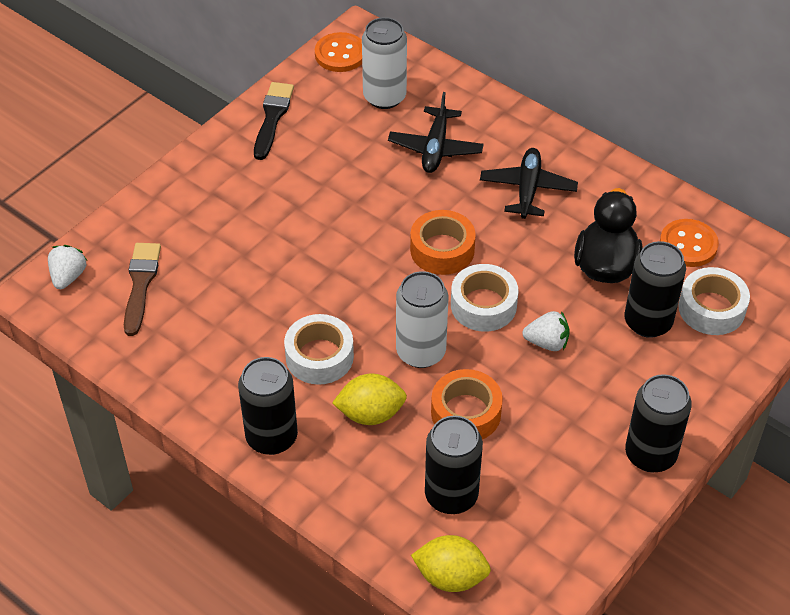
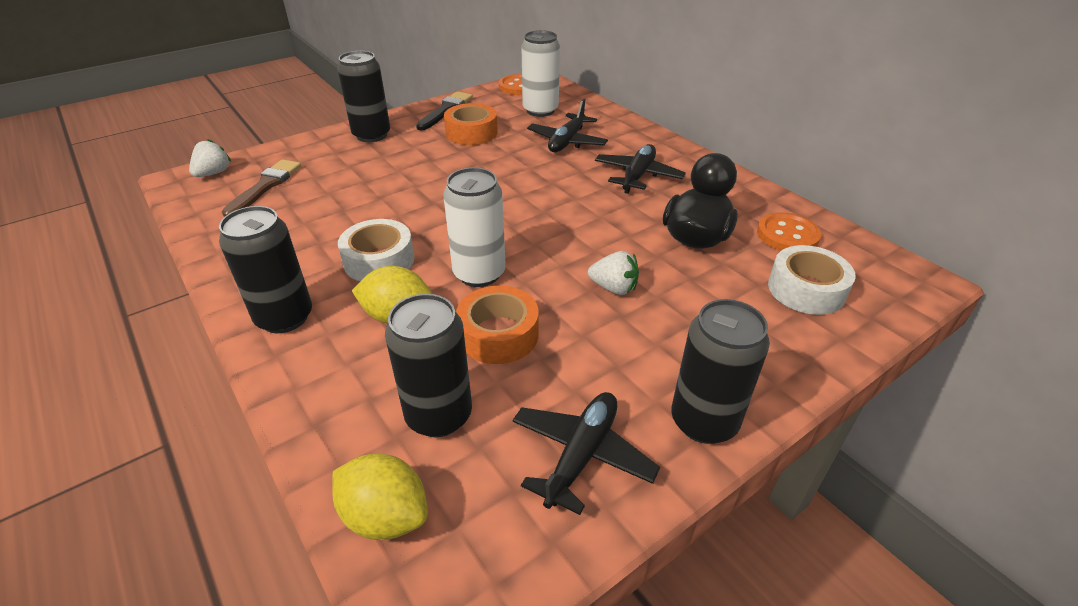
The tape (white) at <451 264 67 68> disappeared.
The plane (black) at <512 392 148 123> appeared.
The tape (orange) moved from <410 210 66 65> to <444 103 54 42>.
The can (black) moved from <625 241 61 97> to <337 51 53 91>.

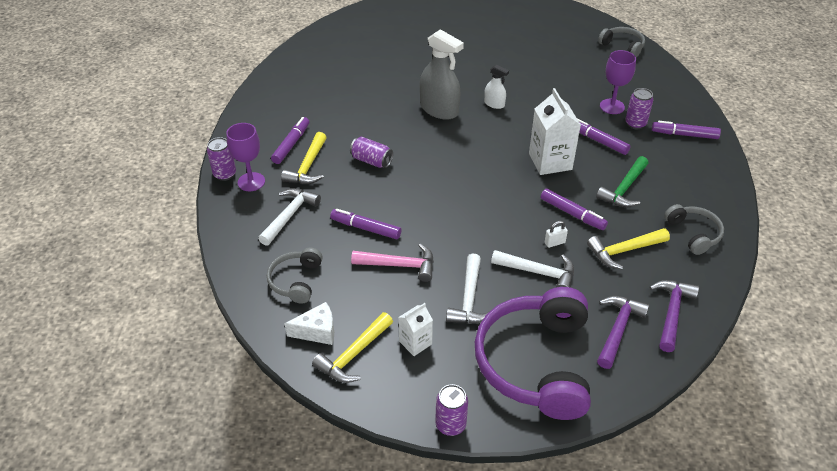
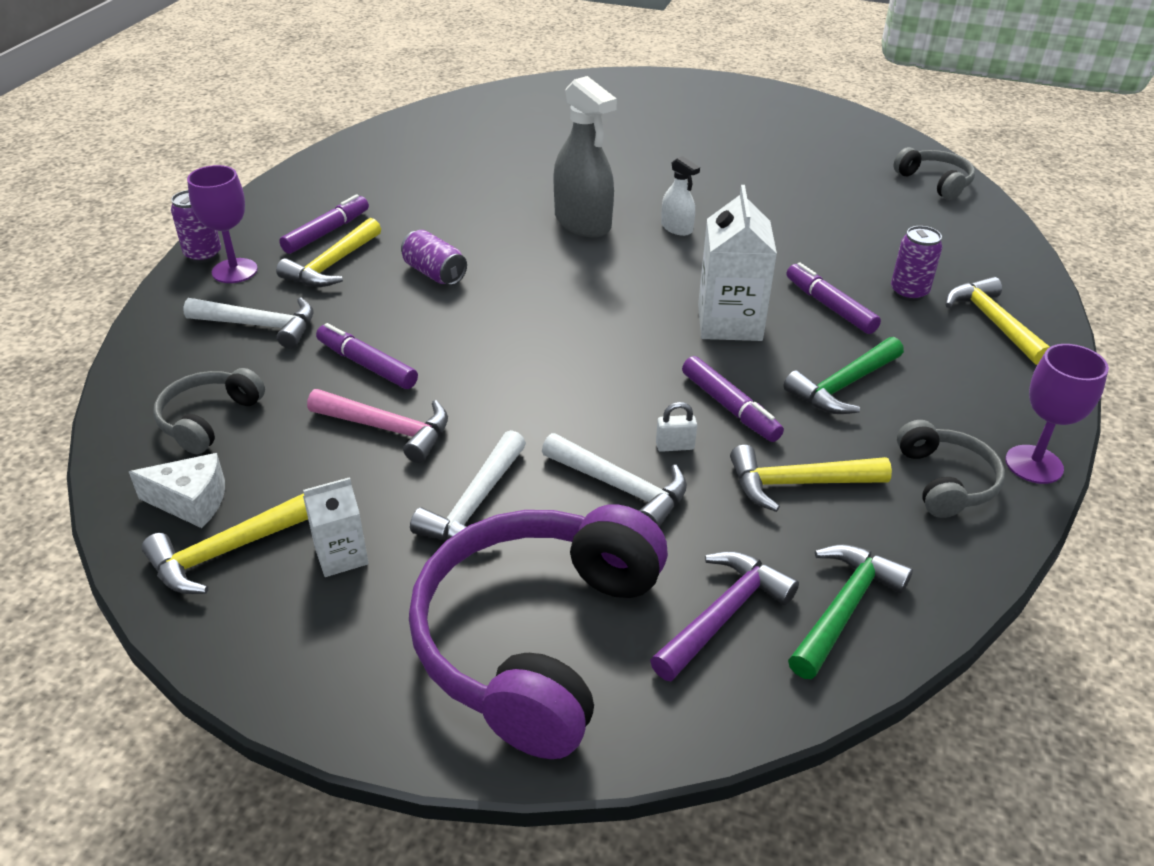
The can (purple) at <435 384 33 52> disappeared.
The goblet (purple) moved from <600 50 36 64> to <1005 344 104 140>.
The marker (purple) at <652 121 69 18> was replaced by the hammer (yellow) at <945 277 105 88>.
The hammer (purple) at <649 280 50 72> became the hammer (green) at <788 544 125 135>.
The hammer (white) at <258 188 63 58> turned 60 degrees clockwise.

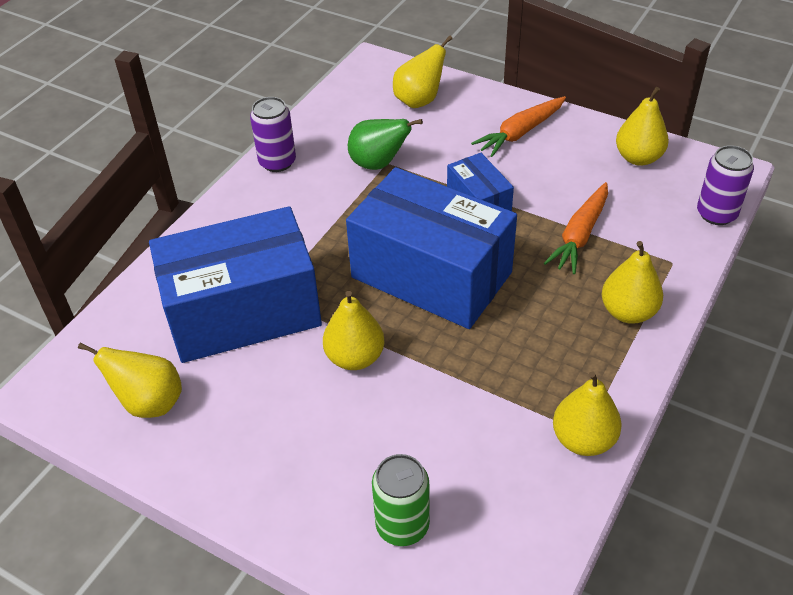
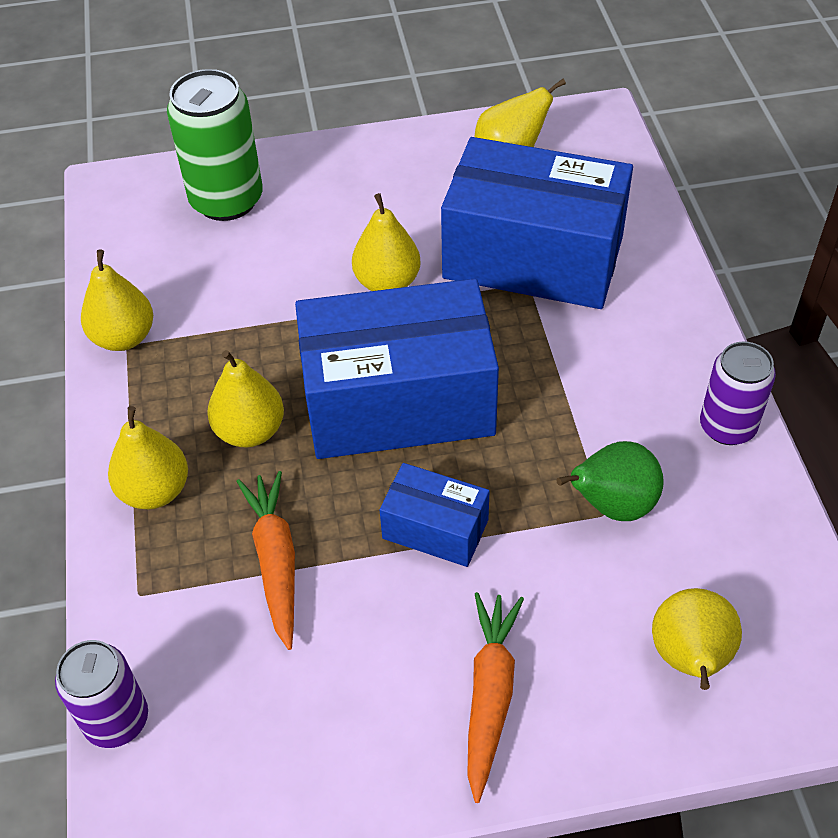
The pear (yellow) moved from <616 87 53 79> to <207 350 77 97>.
The box (blue) at <149 206 173 157> turned 75 degrees clockwise.
The can (green) at <372 454 58 92> changed to 1.54 times the size.

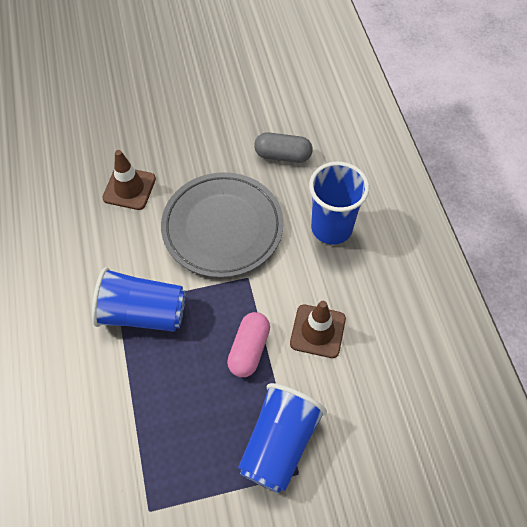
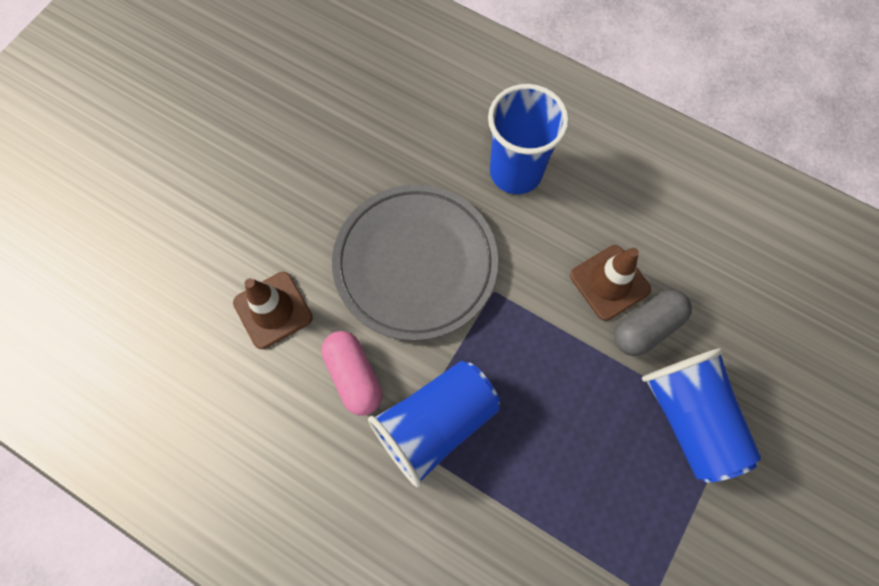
The capsule (pink) moved from <227 312 43 65> to <321 331 61 84>.
The capsule (grey) moved from <254 132 59 31> to <614 289 78 67>.

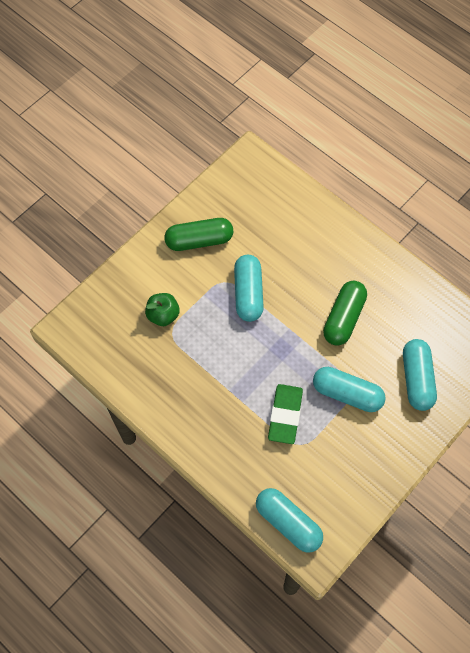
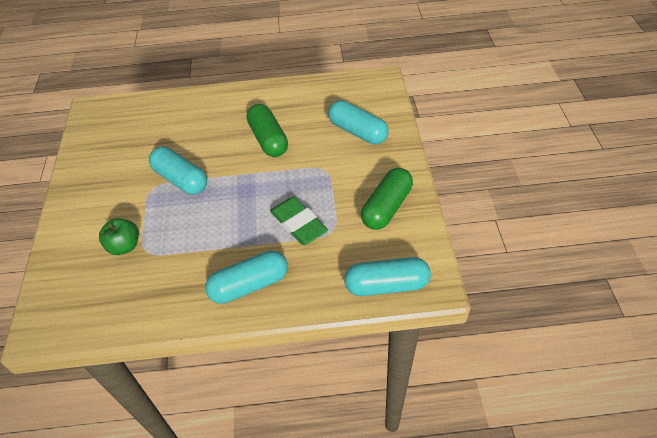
The capsule (green) moved from <164 218 69 33> to <361 168 52 62>.
The capsule (turquoise) moved from <313 367 73 45> to <205 250 83 54>.

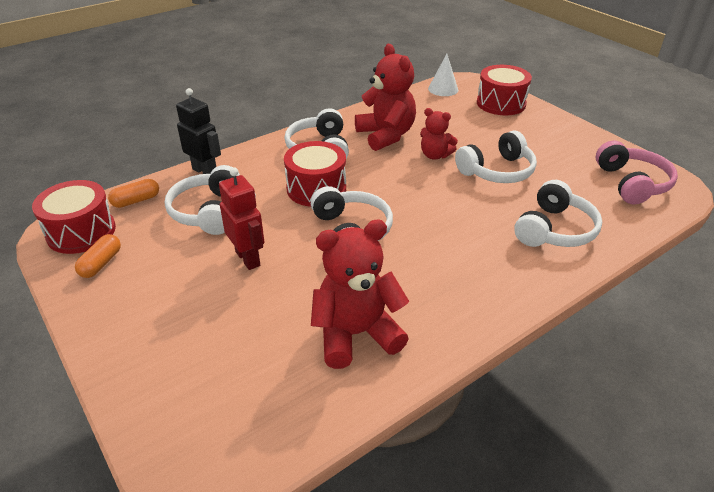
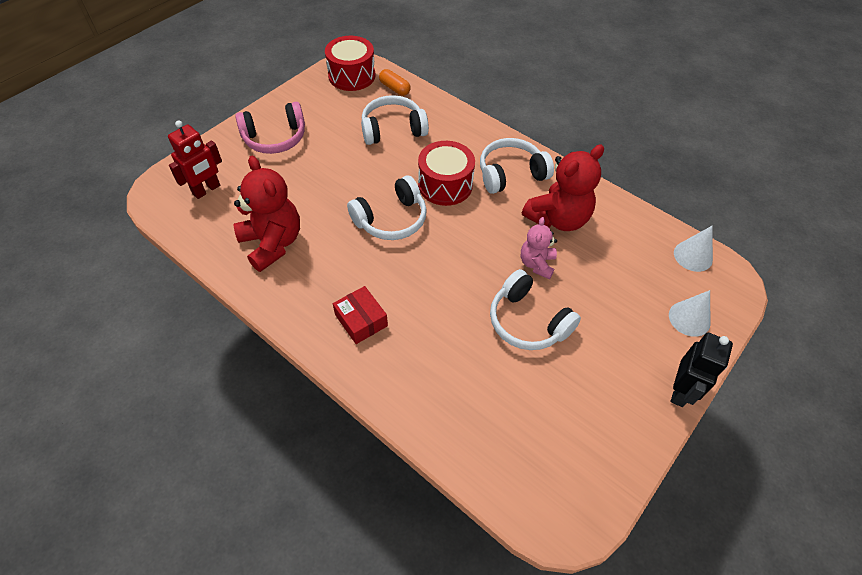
The capsule (orange) at <75 234 46 44> disappeared.
The headphones (white) at <514 180 88 67> disappeared.
The box (red) at <333 286 55 58> appeared.
The robot (black) moved from <176 88 45 86> to <671 333 62 74>.
The robot (red) moved from <219 167 45 103> to <168 120 54 79>.
The headphones (pink) moved from <596 140 82 64> to <235 102 70 52>.
The drum (red) at <477 65 55 50> was replaced by the cone (white) at <669 290 42 47>.
The teddy bear (red) at <420 108 38 51> became the teddy bear (pink) at <521 217 36 62>.

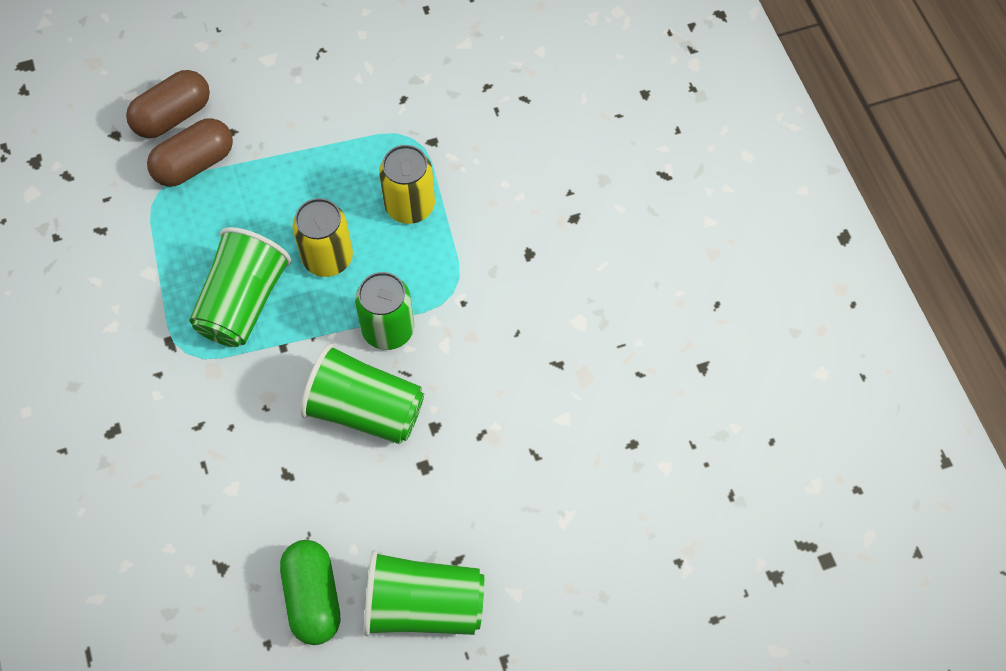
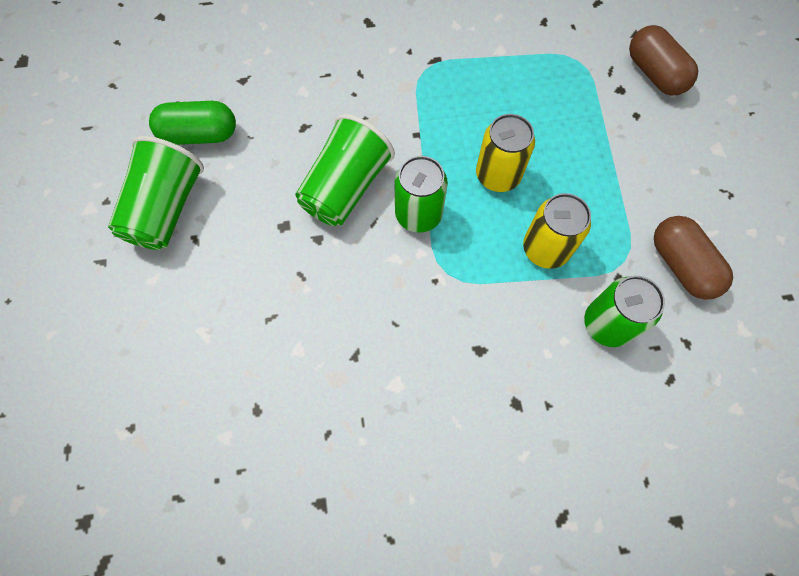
The cup (green) at <189 227 102 120> disappeared.
The can (green) at <584 276 81 71> appeared.
The capsule (brown) moved from <147 118 86 69> to <654 216 79 84>.

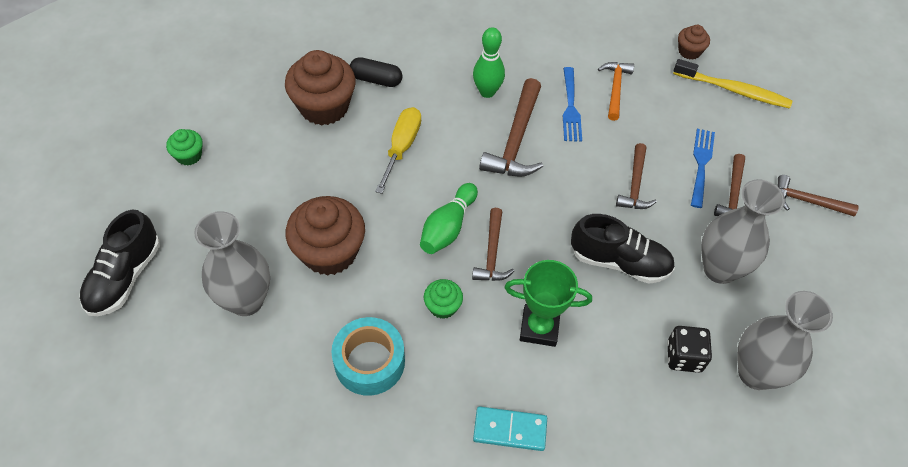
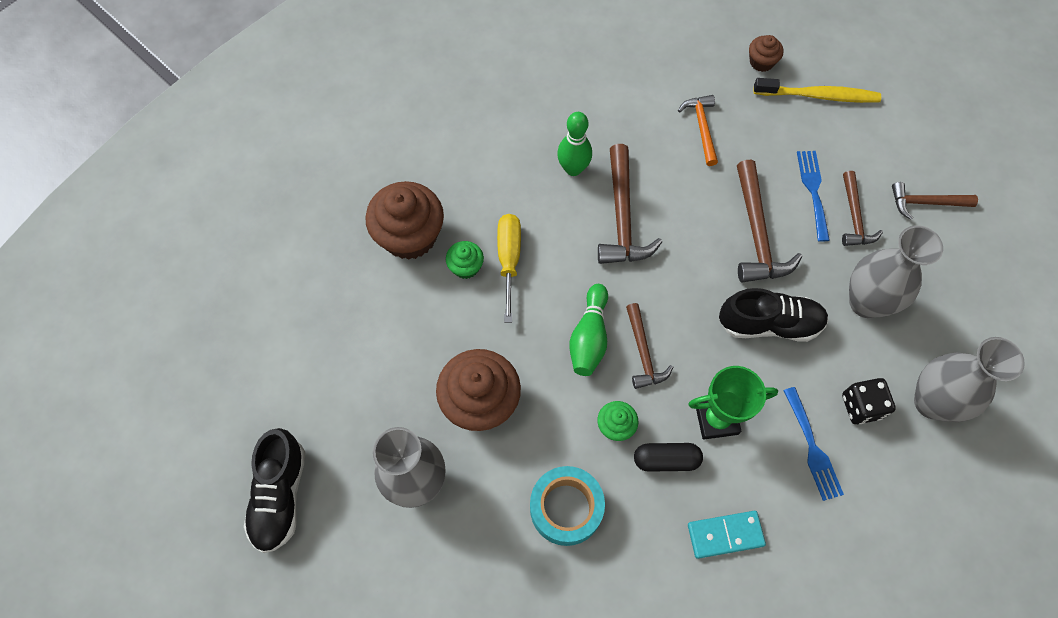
The cupcake (green) moved from <166 129 37 37> to <446 241 38 38>.
The capsule (black) moved from <350 57 52 30> to <634 443 69 29>.
The fork (blue) moved from <563 67 19 75> to <783 387 61 114>.
The hammer (brown) at <616 143 41 66> changed to 1.59 times the size.

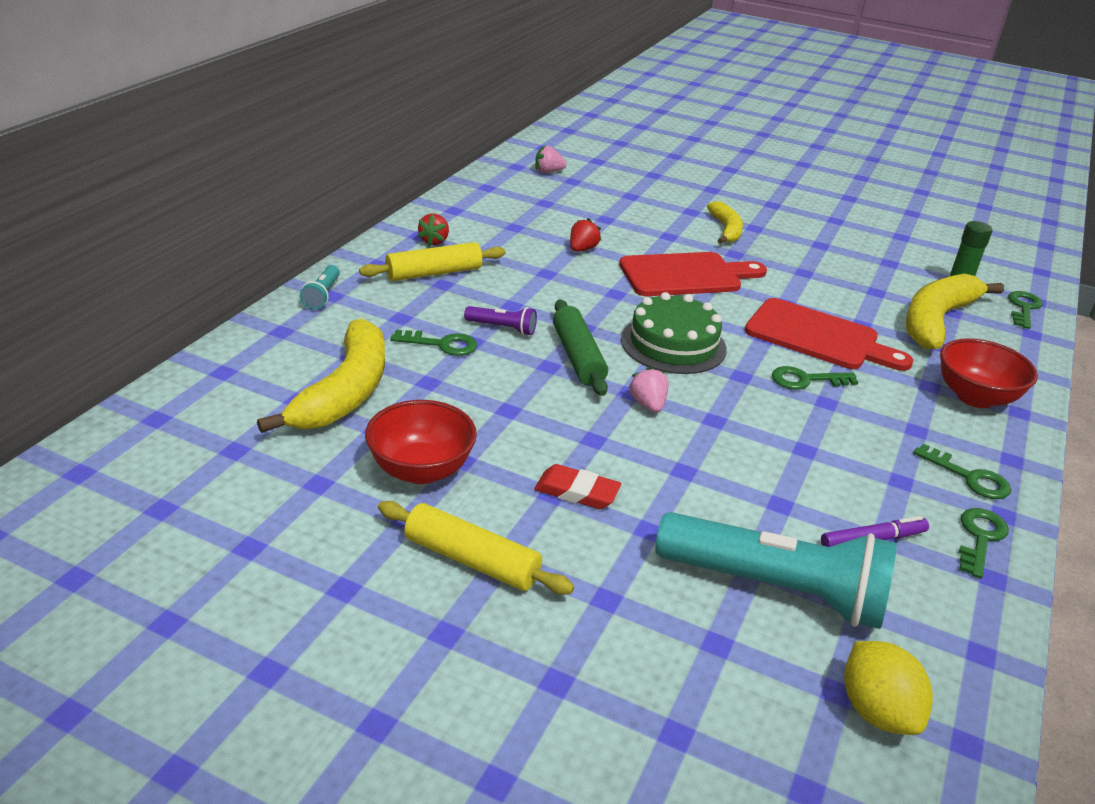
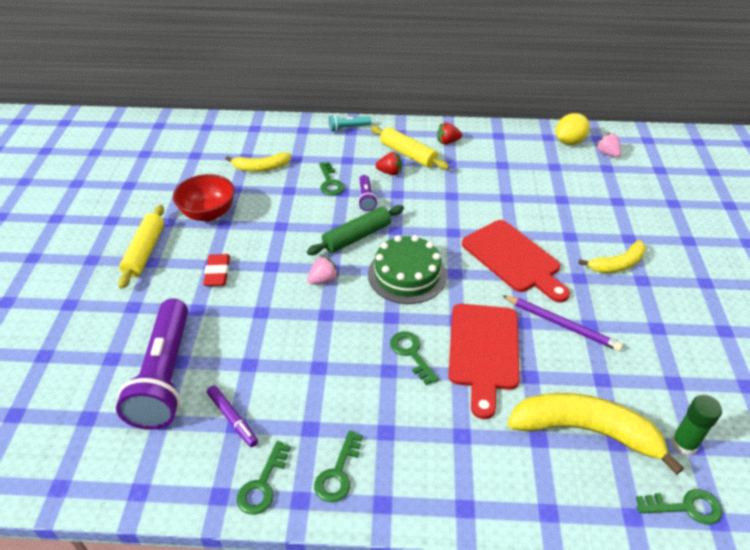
The bowl (red) at <940 338 98 70> disappeared.
The pencil (purple) at <502 295 121 56> appeared.
The strawberry (red) moved from <570 218 31 33> to <375 152 27 23>.
The lemon (yellow) moved from <844 641 89 94> to <556 113 34 32>.
The flashlight (turquoise) at <655 512 242 117> became the flashlight (purple) at <116 298 72 132>.
The key (green) at <959 508 50 71> turned 105 degrees clockwise.
The banana (yellow) at <257 319 128 114> changed to 0.58 times the size.

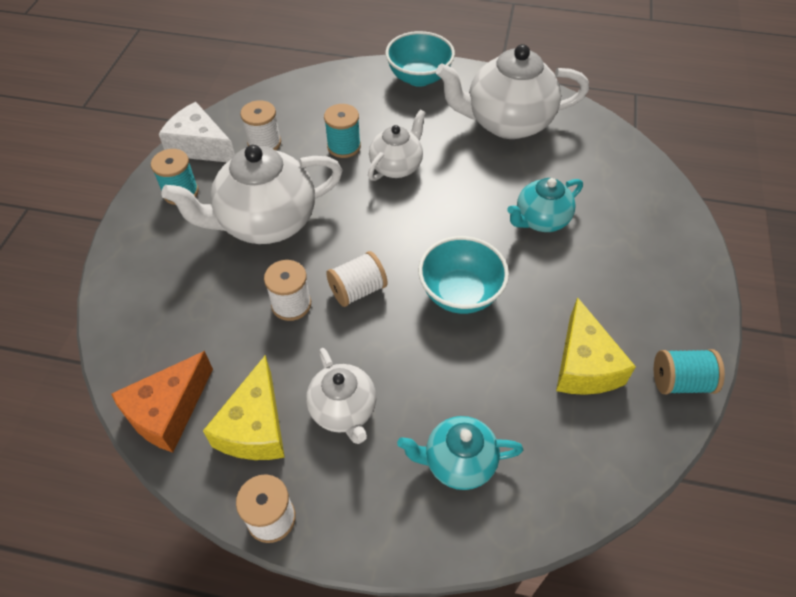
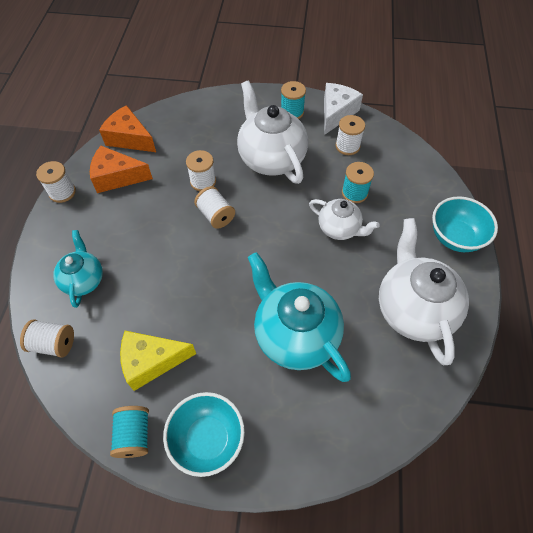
The teapot (white) at <306 348 70 96> disappeared.
The spool (white) at <20 319 54 39> appeared.
The bowl (turquoise) moved from <418 236 91 78> to <163 392 82 85>.
The cheese (yellow) at <203 355 82 105> became the cheese (orange) at <90 146 63 47>.
The teapot (turquoise) at <507 178 76 54> changed to 1.75 times the size.

